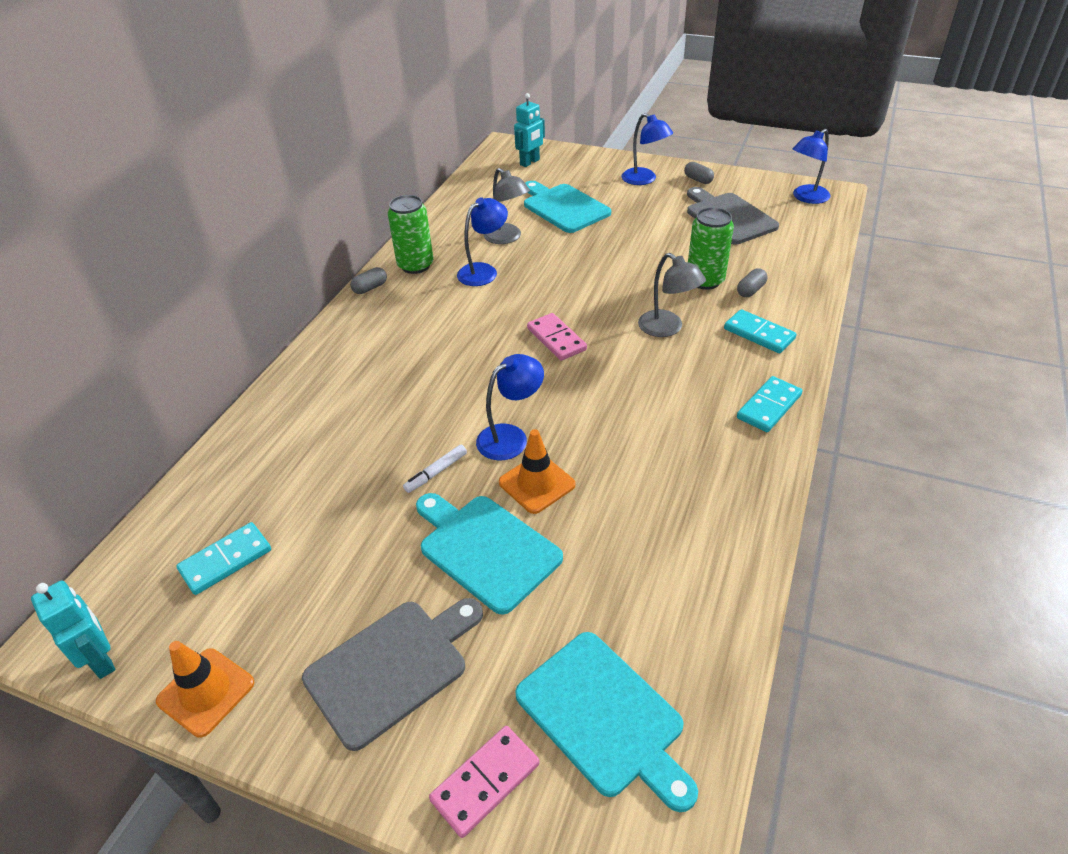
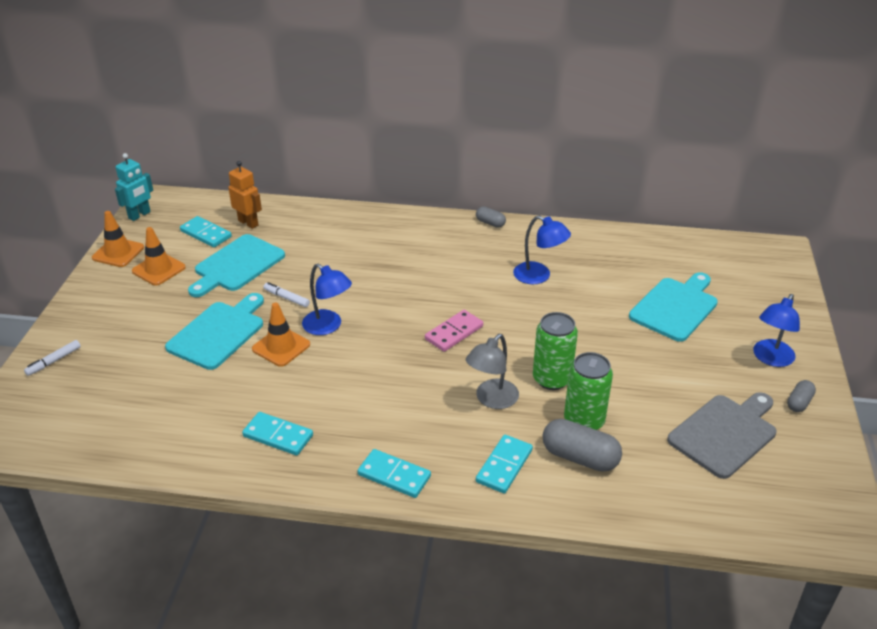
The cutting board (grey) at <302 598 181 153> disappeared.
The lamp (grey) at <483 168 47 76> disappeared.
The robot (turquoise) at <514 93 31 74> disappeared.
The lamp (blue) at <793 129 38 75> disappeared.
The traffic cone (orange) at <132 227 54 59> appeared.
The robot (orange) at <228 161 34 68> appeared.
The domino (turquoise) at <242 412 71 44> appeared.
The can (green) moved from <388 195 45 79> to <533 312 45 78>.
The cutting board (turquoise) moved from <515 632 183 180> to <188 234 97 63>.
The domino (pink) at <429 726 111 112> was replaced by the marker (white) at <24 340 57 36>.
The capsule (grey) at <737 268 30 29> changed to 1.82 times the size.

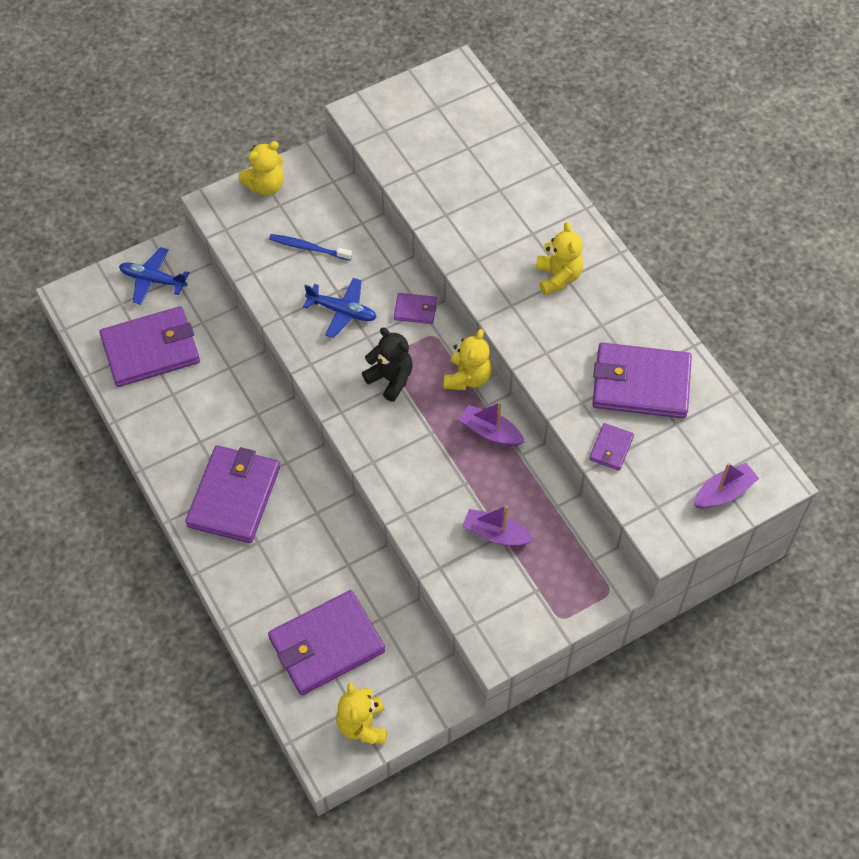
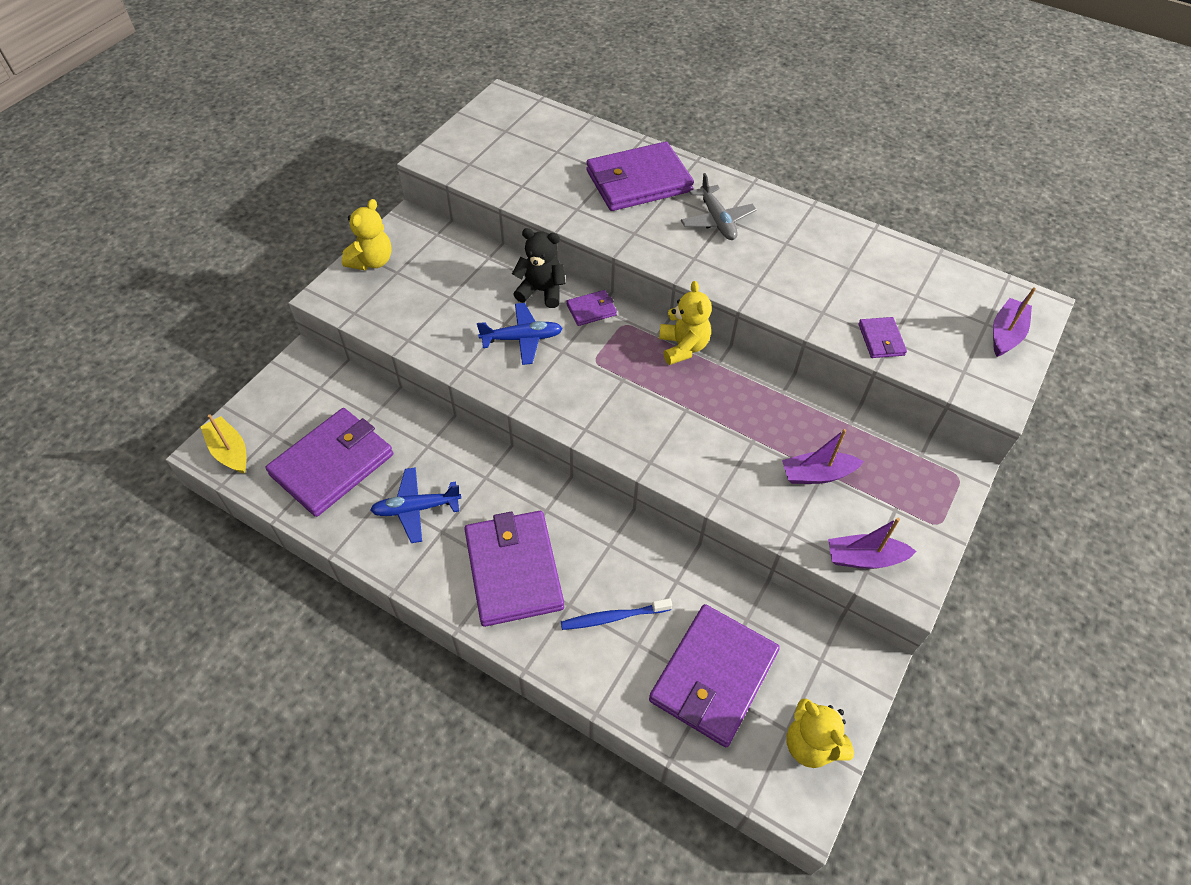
The boat (yellow) at <201 415 46 59> appeared.
The plane (blue) moved from <119 247 70 58> to <370 467 91 76>.
The toothbrush (blue) moved from <269 234 83 27> to <561 598 111 32>.
The teddy bear (black) moved from <362 328 51 74> to <512 228 54 80>.
The boat (purple) moved from <459 402 66 44> to <828 518 89 51>.
The wallet (purple) moved from <592 342 100 76> to <586 141 108 70>.
The teddy bear (yellow) at <536 222 47 73> was replaced by the plane (grey) at <681 173 75 67>.

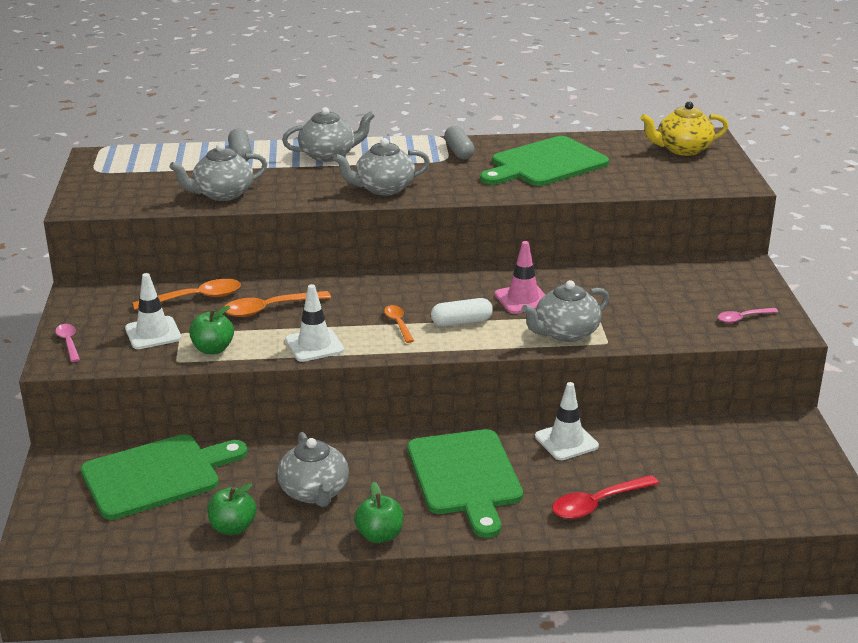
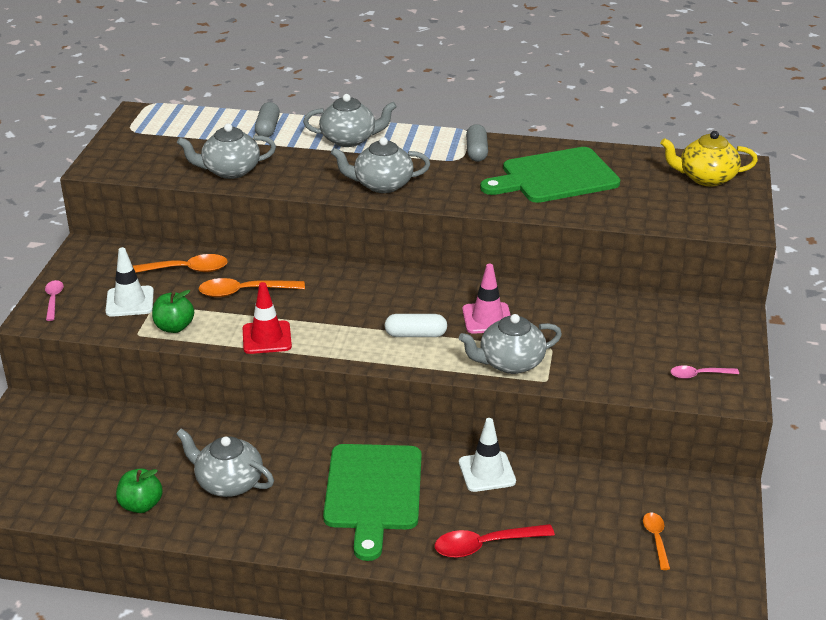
The cutting board (green) at <81 434 167 86> disappeared.
The apple (green) at <354 481 49 62> disappeared.
The spoon (orange) moved from <384 305 30 38> to <643 512 27 58>.
The traffic cone (white) at <285 284 59 78> became the traffic cone (red) at <243 282 49 72>.
The teapot (grey) at <277 432 72 75> turned 120 degrees clockwise.

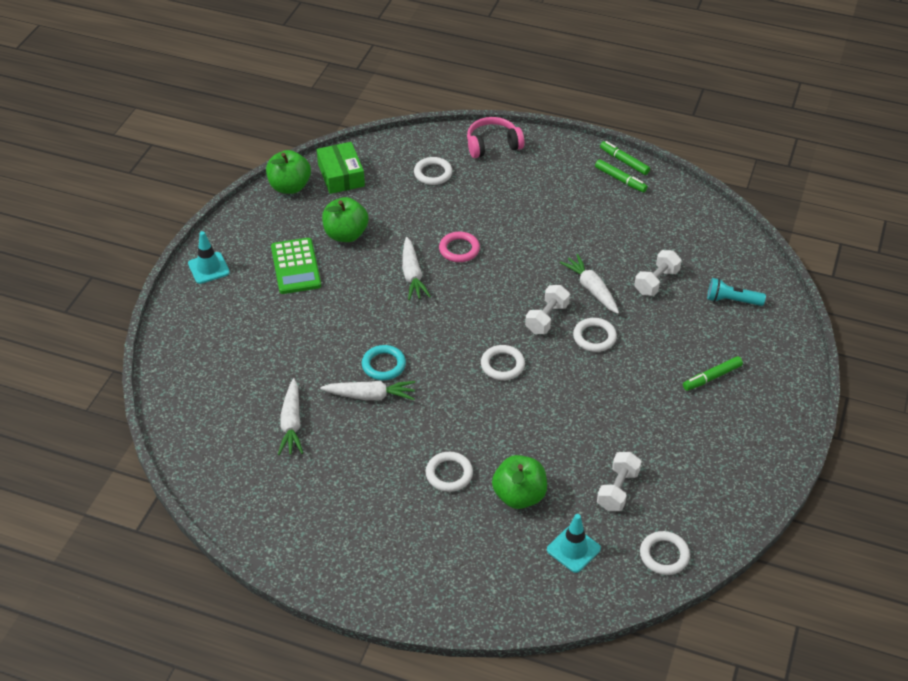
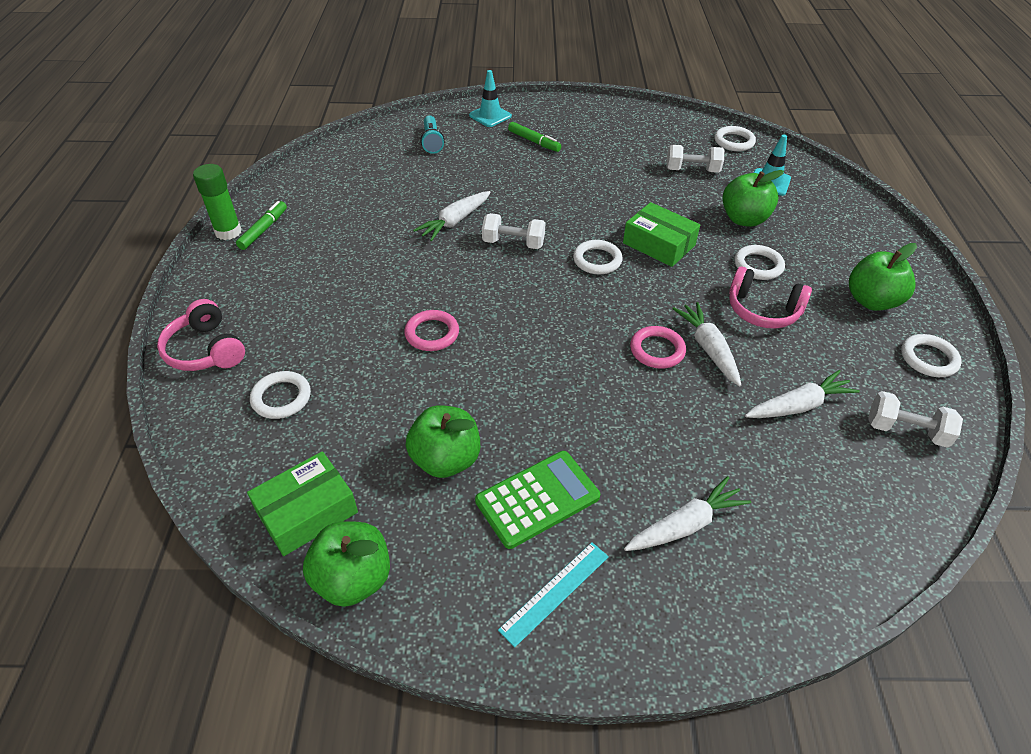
The ruler (turquoise) at <498 542 111 105> appeared.
The box (green) at <623 202 77 65> appeared.
The headphones (pink) at <729 266 83 63> appeared.
The apple (green) at <849 243 68 68> appeared.
The traffic cone (turquoise) moved from <188 231 42 53> to <469 70 43 57>.
The carrot (white) moved from <402 237 29 63> to <624 476 127 75>.
The ring (white) moved from <573 318 44 34> to <901 334 61 43>.
The dumbbell (white) moved from <634 250 48 46> to <868 391 95 57>.
The marker (green) at <600 141 50 34> was replaced by the glue stick (green) at <193 164 49 76>.
The ring (turquoise) at <362 345 44 35> became the ring (pink) at <630 326 56 43>.

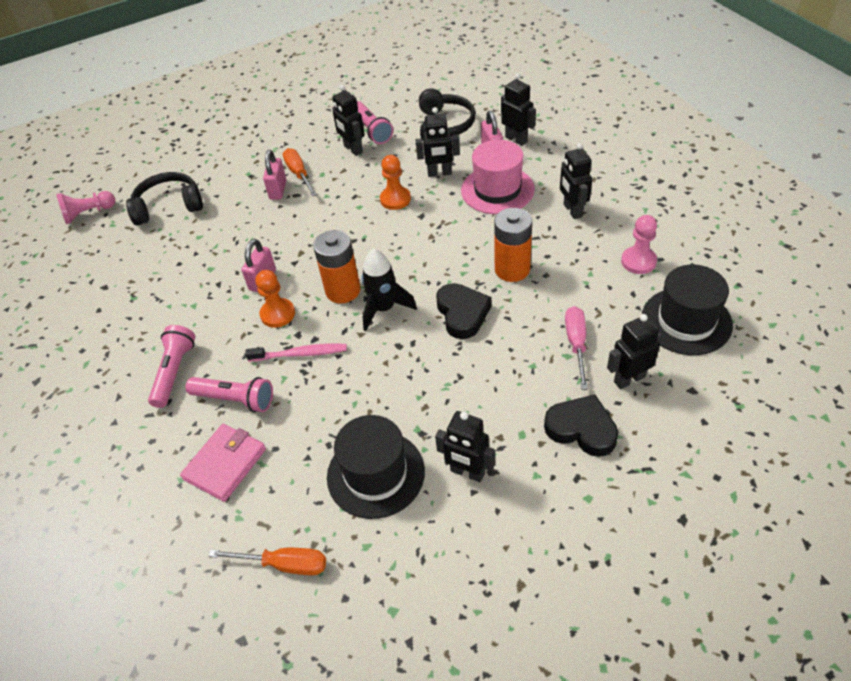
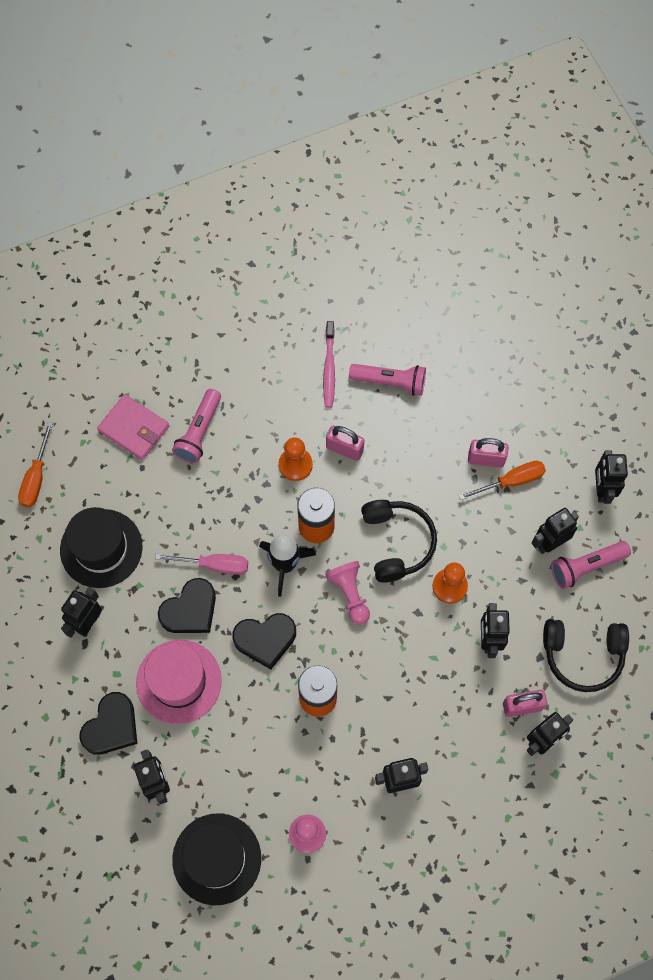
The heart (black) at <158 578 58 55> appeared.
The robot (black) at <595 450 33 54> appeared.
The pawn (pink) moved from <56 191 59 33> to <325 561 45 64>.
The headphones (black) moved from <126 172 77 53> to <361 500 76 82>.
The flashlight (pink) moved from <148 325 47 83> to <349 364 77 32>.
The toothbrush (pink) moved from <245 343 102 18> to <323 321 12 87>.
The hat (pink) moved from <461 140 74 74> to <136 640 86 84>.
The screwdriver (pink) moved from <565 306 23 84> to <155 554 93 21>.

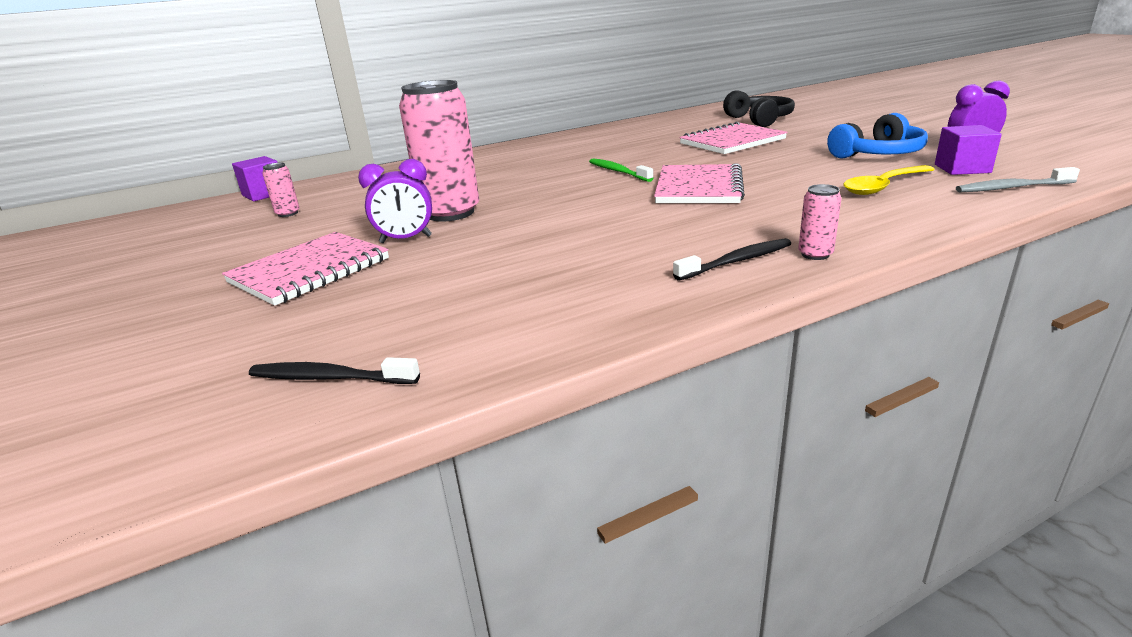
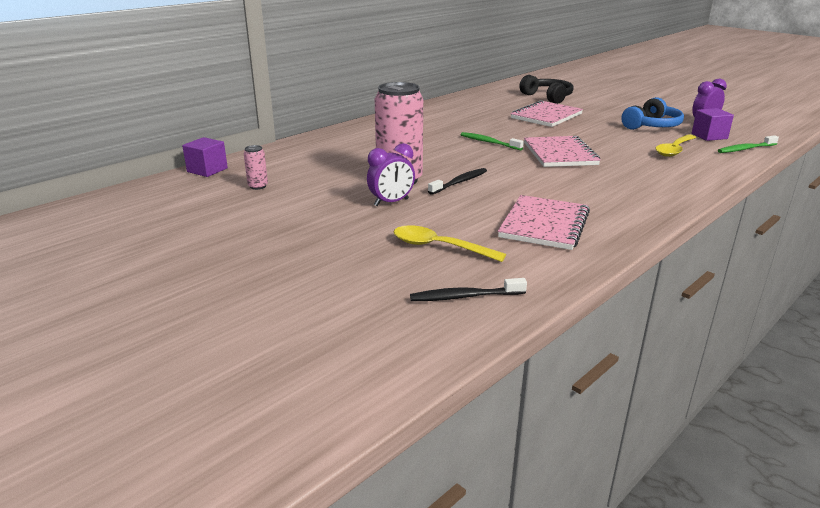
The can (pink) at <798 184 44 76> disappeared.
The spoon (yellow) at <394 225 112 37> appeared.
The notebook (pink) moved from <222 232 167 74> to <498 195 92 55>.
The toothbrush (black) moved from <673 238 118 43> to <428 168 59 27>.
The toothbrush (grey) at <956 167 124 25> became the toothbrush (green) at <718 135 61 18>.

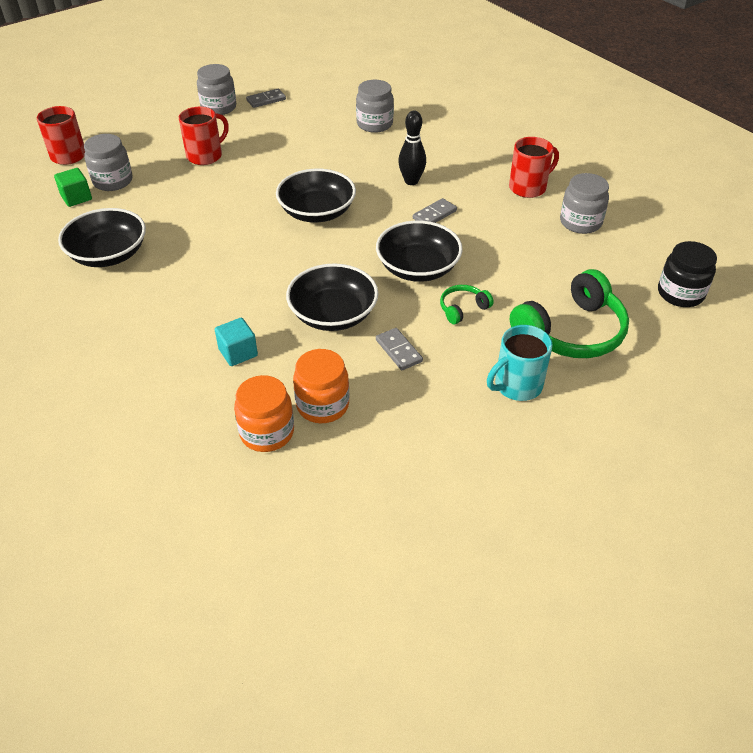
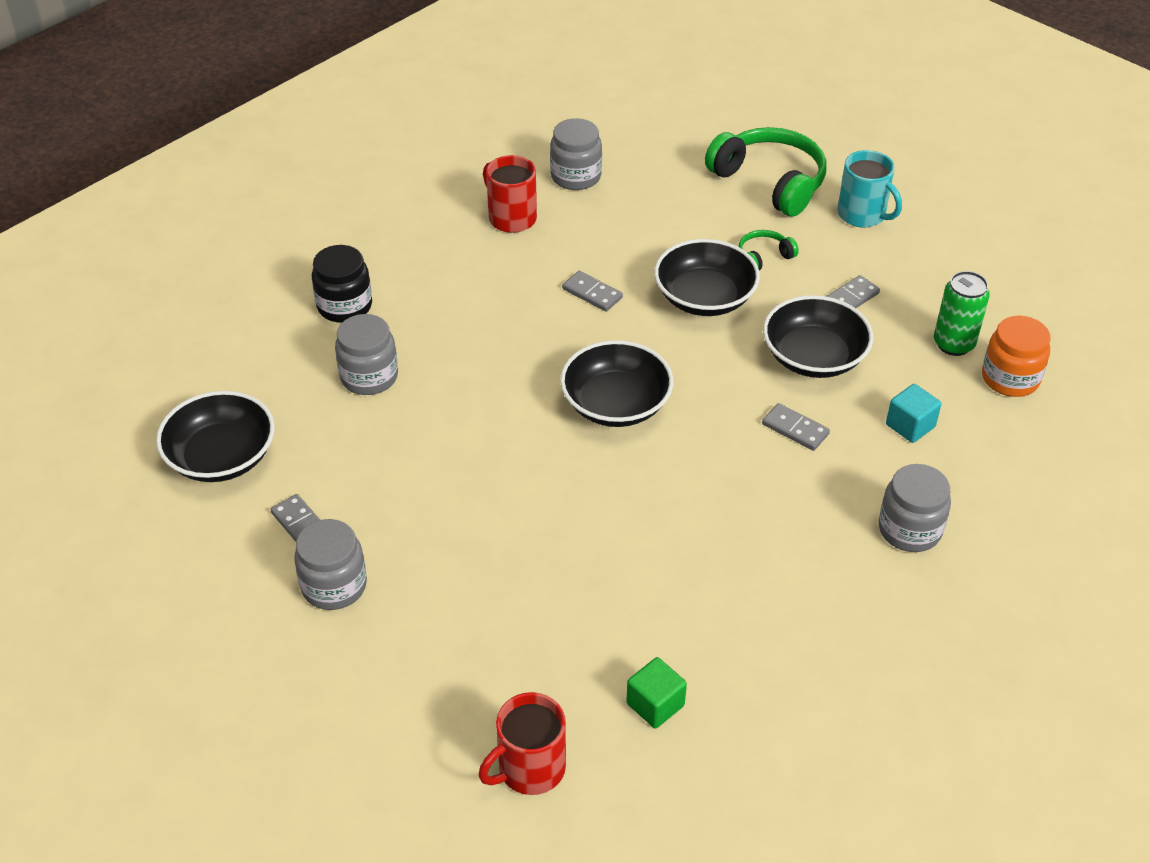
The mug (red) at <179 107 50 58> disappeared.
The bowling pin (black) at <398 111 28 74> disappeared.
The domino (grey) at <762 403 68 48> appeared.
The bowl (black) moved from <58 208 88 59> to <156 391 119 91>.
The jar (grey) moved from <84 134 48 57> to <879 464 72 88>.
The jar (black) moved from <658 241 59 66> to <312 245 60 78>.
The jar (orange) at <293 349 57 74> was replaced by the can (green) at <934 271 56 85>.
The headphones (green) at <440 285 54 39> turned 105 degrees clockwise.

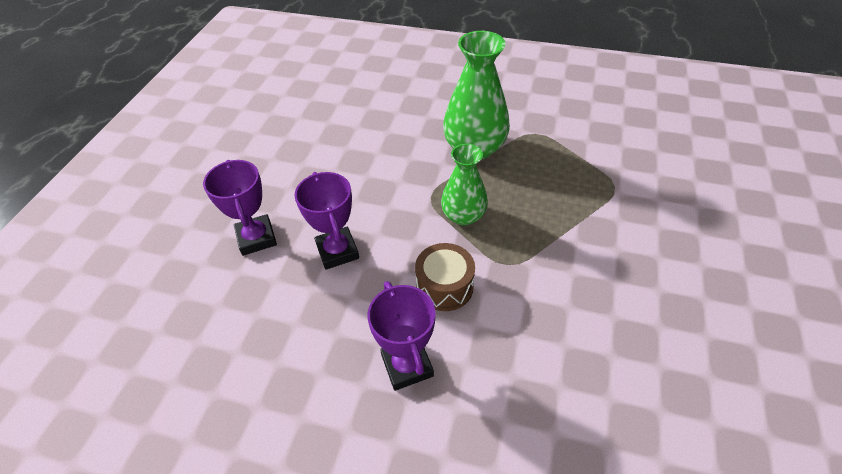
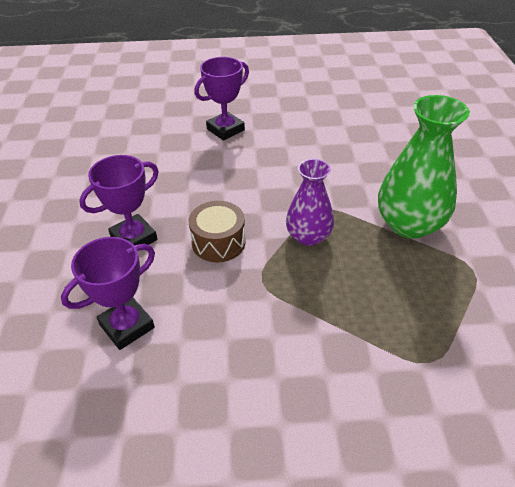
The trophy (purple) moved from <294 172 65 98> to <61 237 94 113>.
The vase (green) at <441 144 47 81> became the vase (purple) at <286 159 48 87>.

